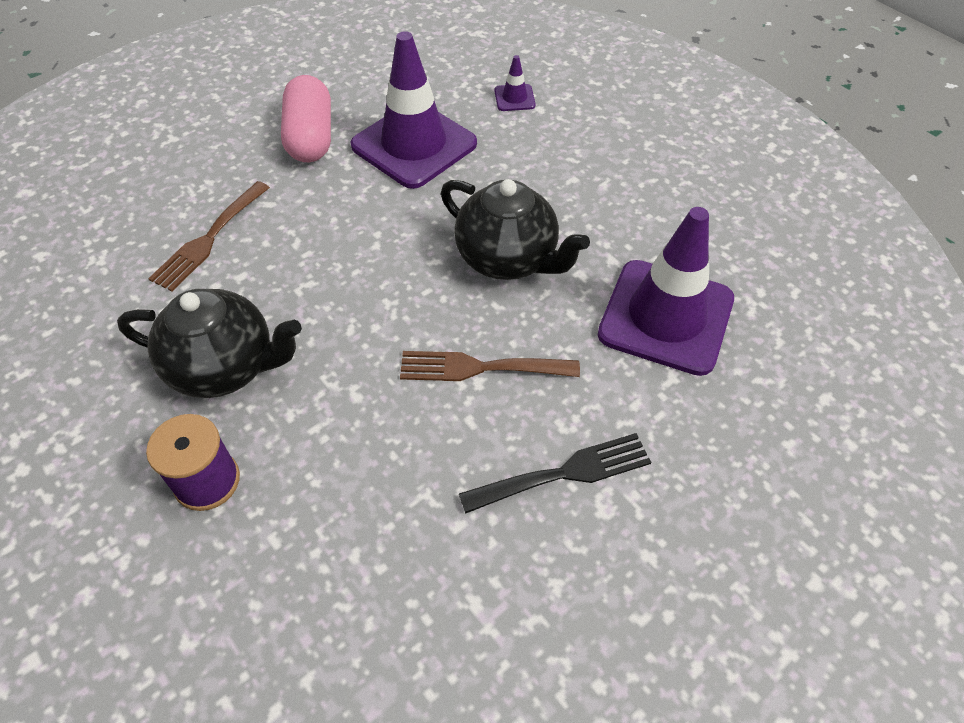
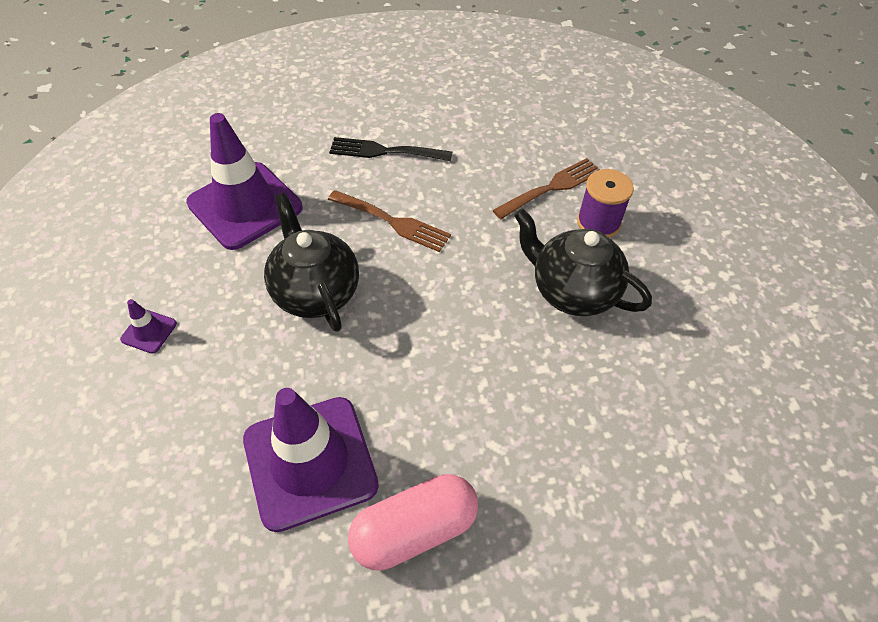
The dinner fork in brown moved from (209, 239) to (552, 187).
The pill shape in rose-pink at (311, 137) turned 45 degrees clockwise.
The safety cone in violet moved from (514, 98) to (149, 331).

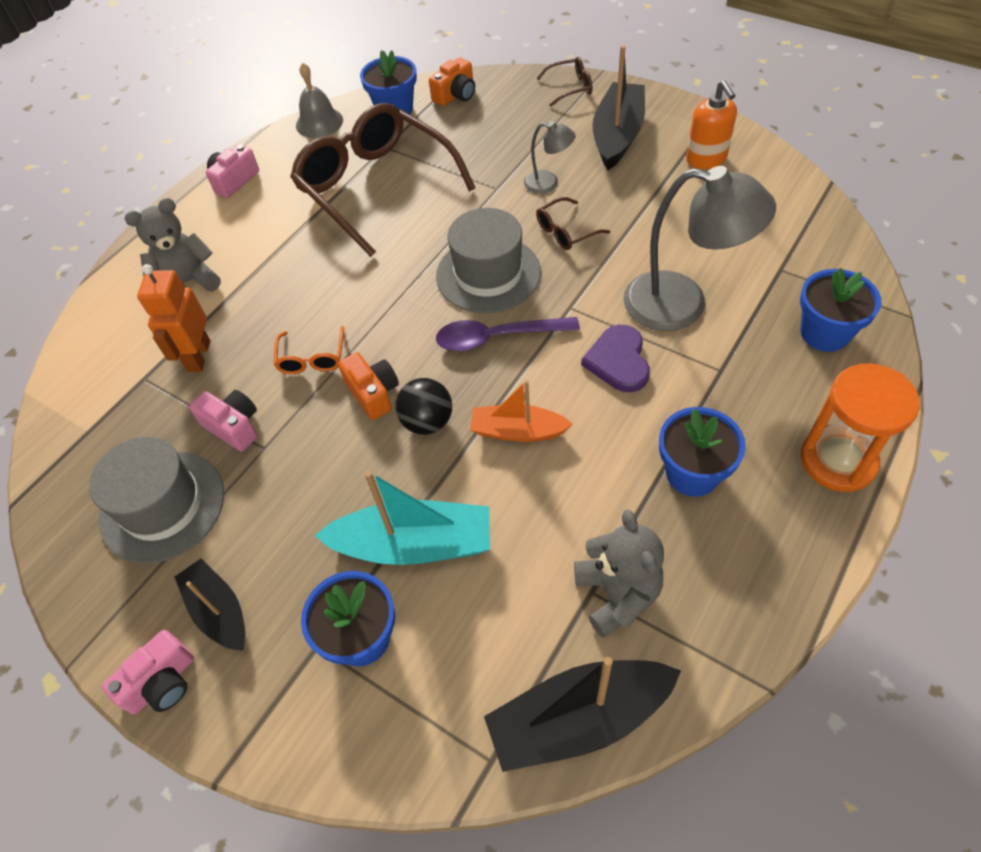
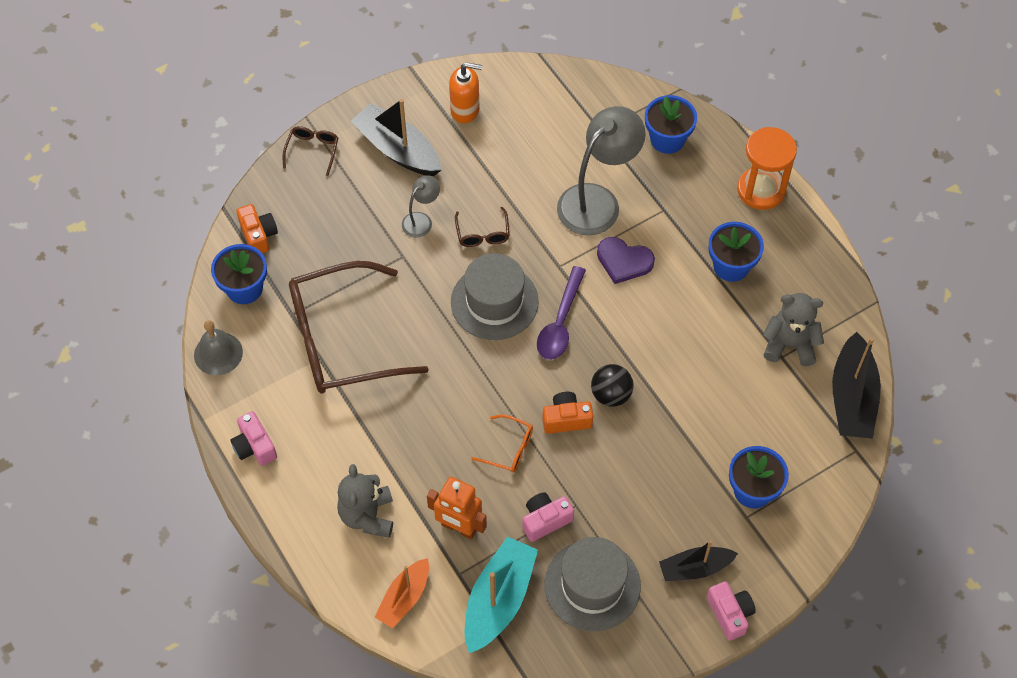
The sailboat in teal moved from (414, 544) to (498, 600).
The sailboat in orange moved from (517, 431) to (404, 598).

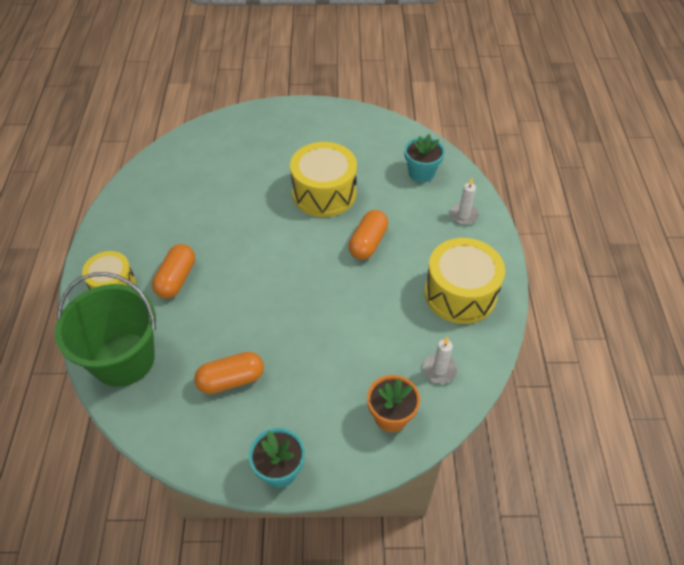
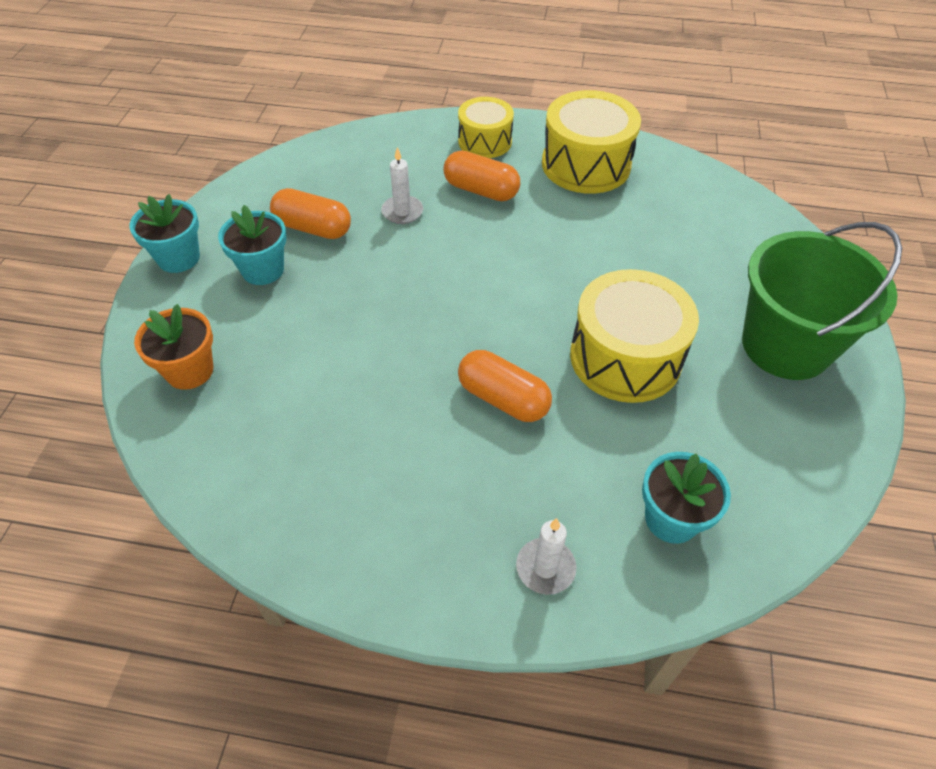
The sand bucket in emerald moved from (123, 359) to (785, 345).
The pill shape in orange at (231, 380) turned 60 degrees counterclockwise.
The candle in snow-white moved from (439, 370) to (402, 212).
The toy drum in bright yellow moved from (460, 293) to (586, 165).
The plant pot in teal at (263, 270) appeared.

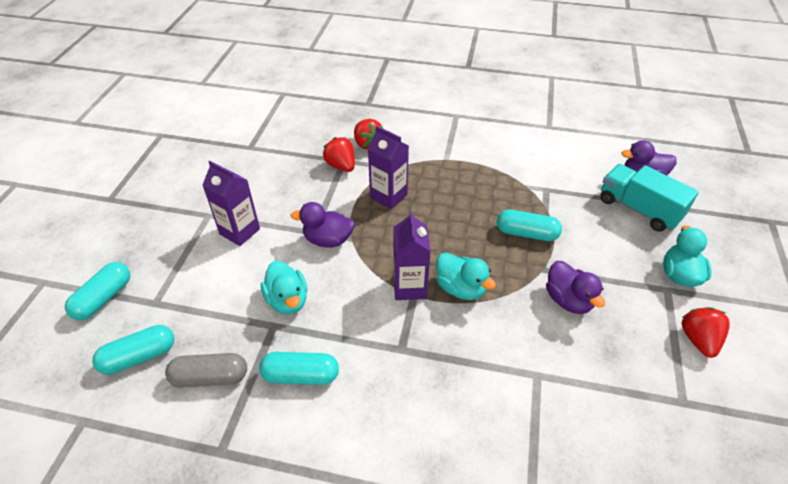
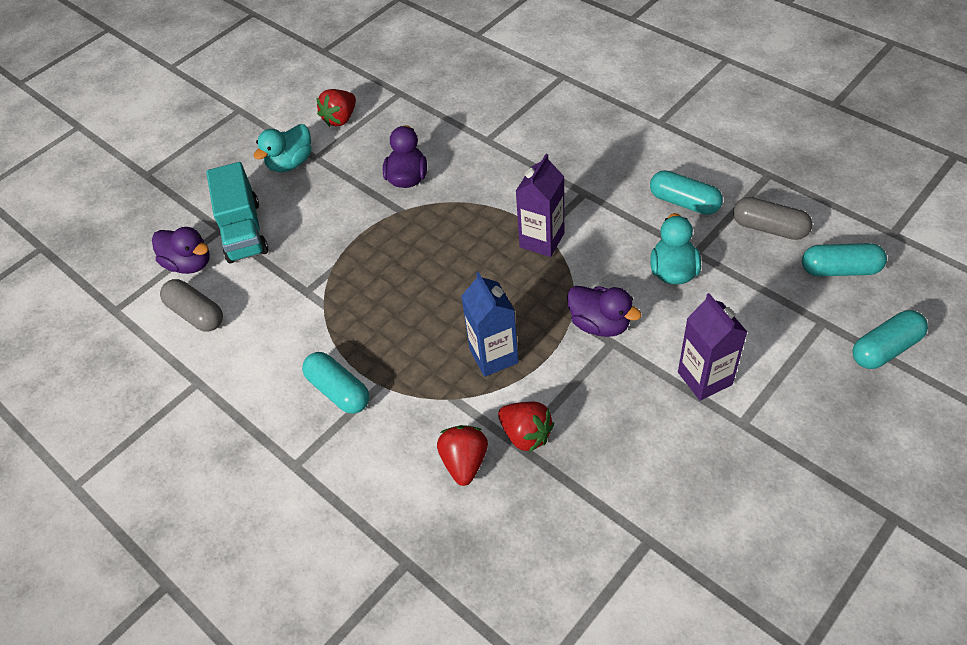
The toy strawberry in red at (341, 166) turned 45 degrees counterclockwise.
The milk carton in violet at (388, 196) became the milk carton in blue at (493, 356).
The duck in teal at (460, 288) disappeared.
The pill shape in teal moved from (526, 233) to (338, 391).
The pill shape in ash-grey at (196, 314) appeared.

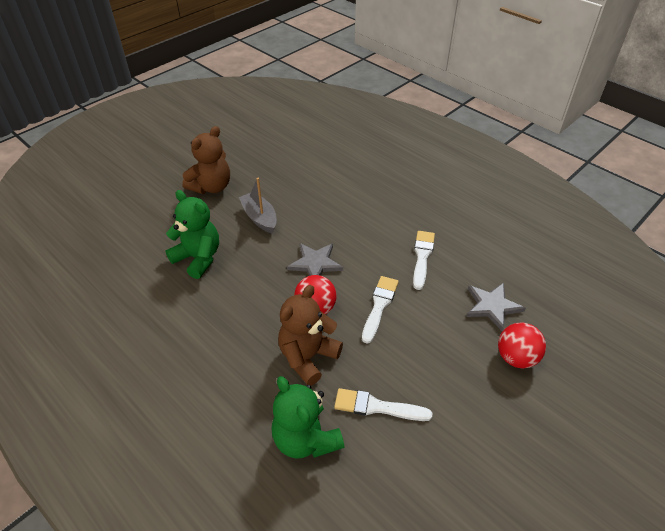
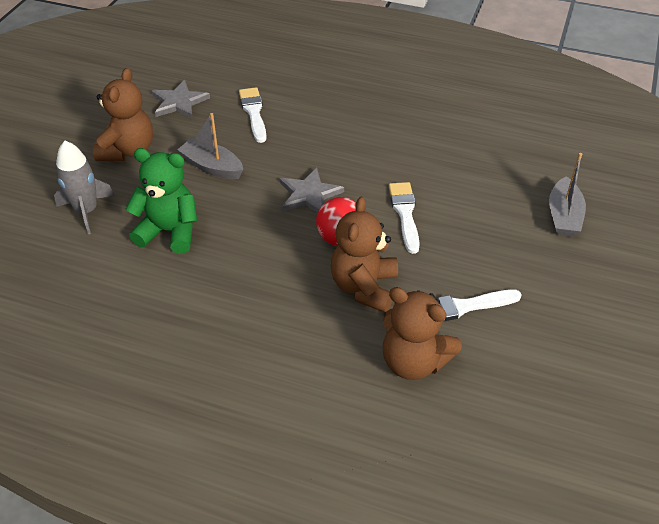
The teddy bear in emerald at (305, 439) became the teddy bear in brown at (414, 362).
The paint brush in snow-white moved from (422, 257) to (253, 112).
The five-pointed star in ash-grey moved from (492, 306) to (179, 102).
The sphere in red at (516, 357) was replaced by the sailboat in ash-grey at (563, 216).
The toy rocket in ash-grey at (86, 211) appeared.

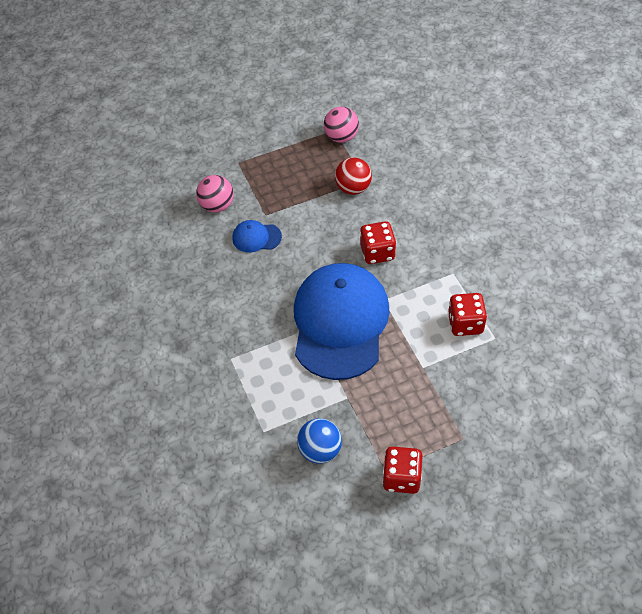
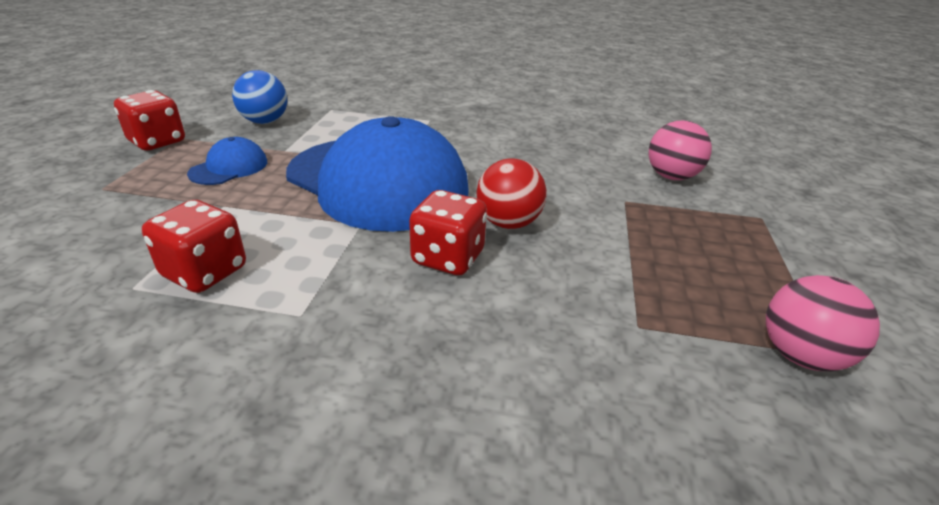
The baseball cap in blue moved from (256, 237) to (229, 167).
The sphere in red moved from (353, 188) to (508, 223).

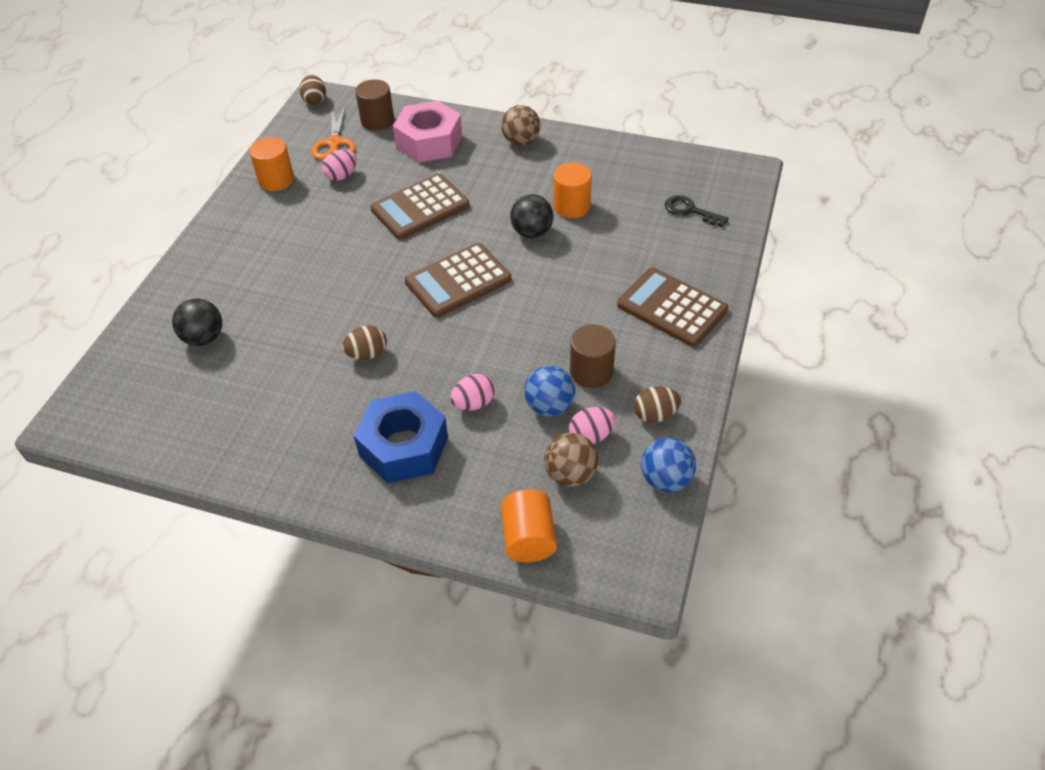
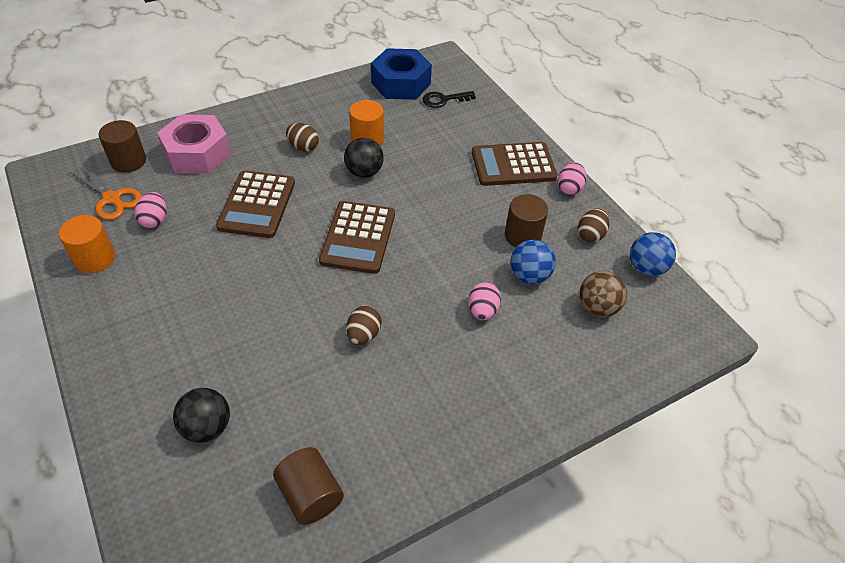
The egg shape in brown moved from (315, 101) to (303, 147).
The nut in blue moved from (403, 446) to (401, 83).
The sphere in brown at (521, 141) disappeared.
The cylinder in orange at (528, 538) disappeared.
The egg shape in rose-pink moved from (591, 436) to (569, 188).
The cylinder in brown at (310, 495) appeared.

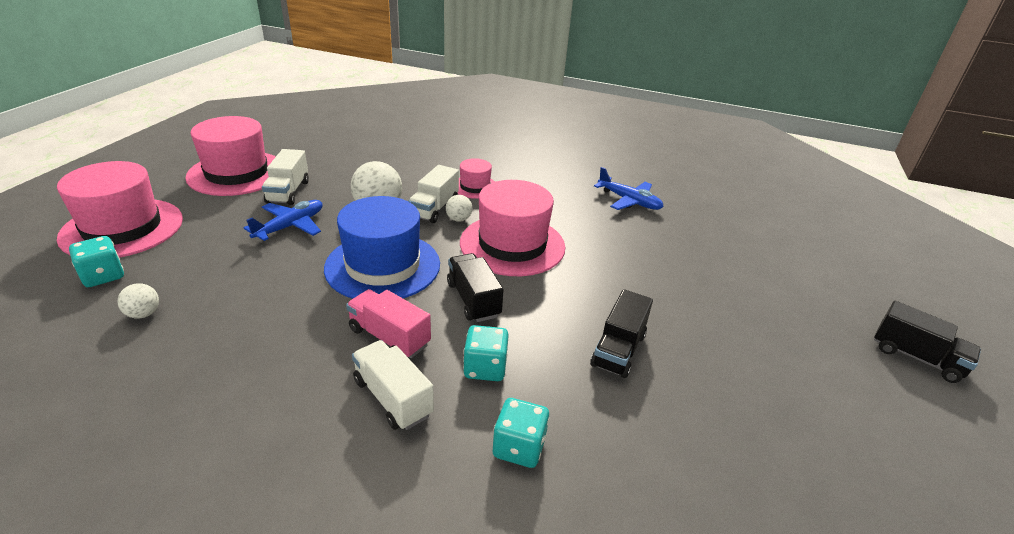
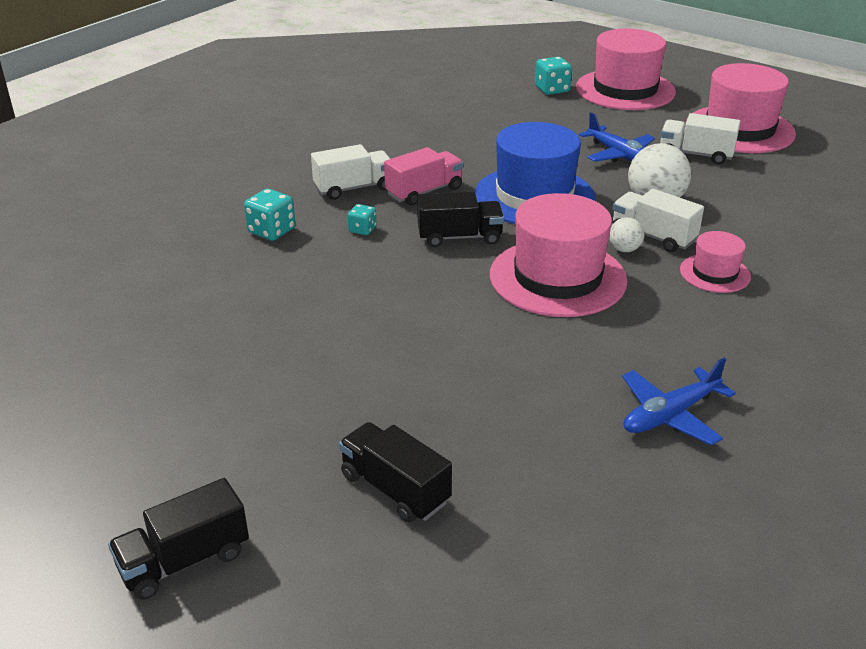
The sphere in snow-white at (144, 314) disappeared.
The game die in teal at (485, 368) changed to 0.62 times the size.
The toy truck in black moved from (618, 350) to (395, 489).

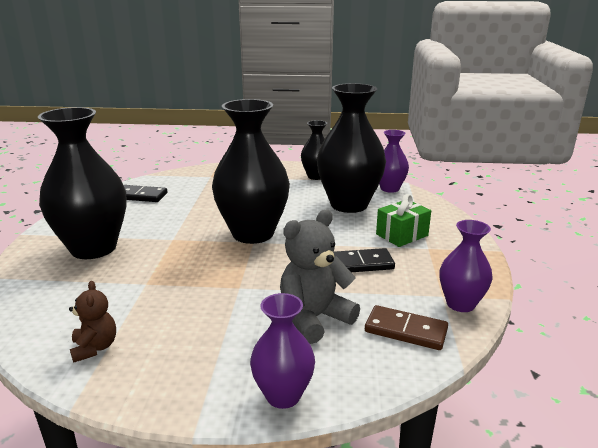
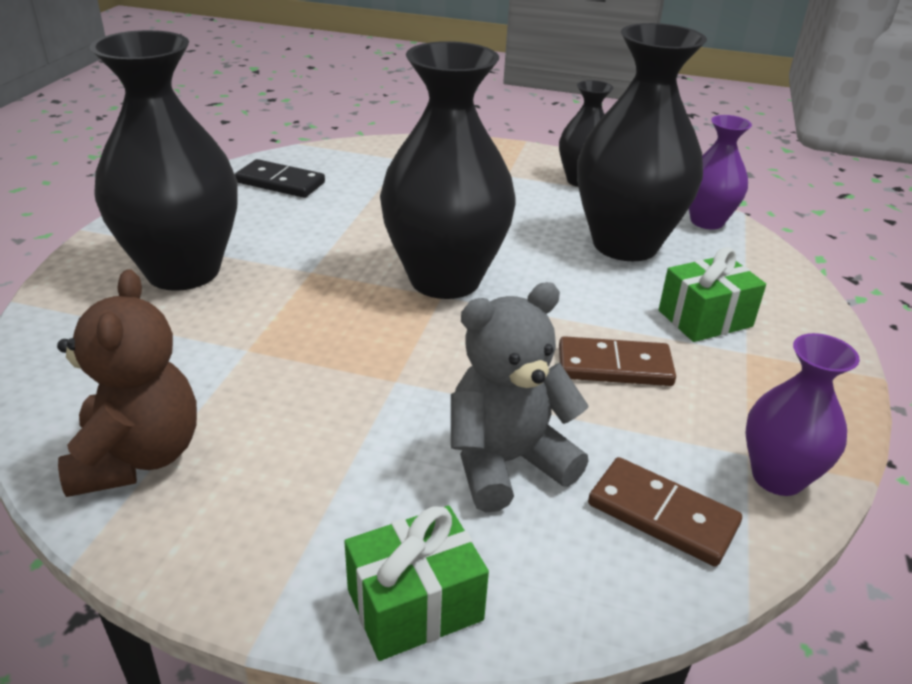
The teddy bear in brown at (95, 348) changed to 1.72 times the size.
The vase in violet at (283, 395) was replaced by the present in emerald at (415, 605).
The domino in black at (360, 264) became the domino in brown at (614, 366).

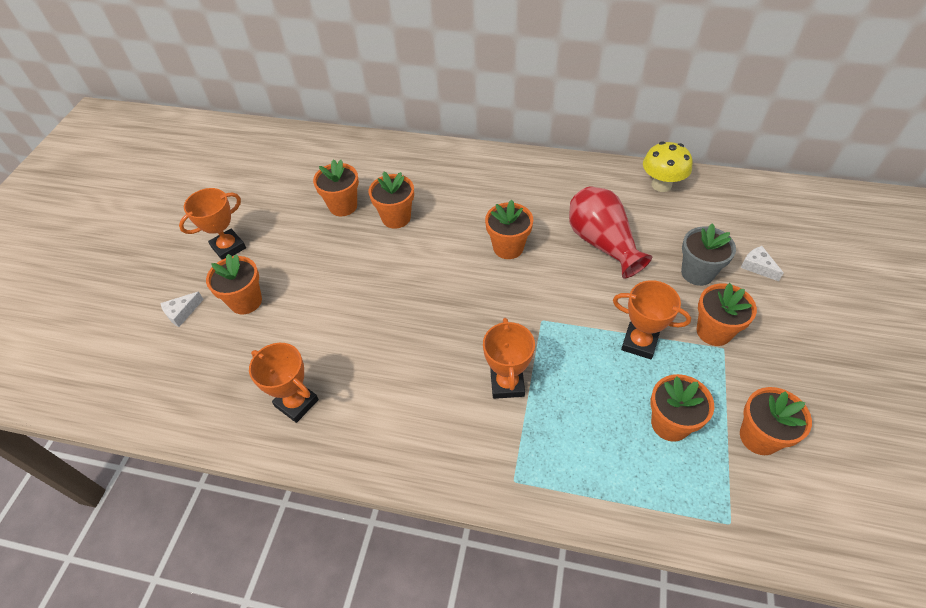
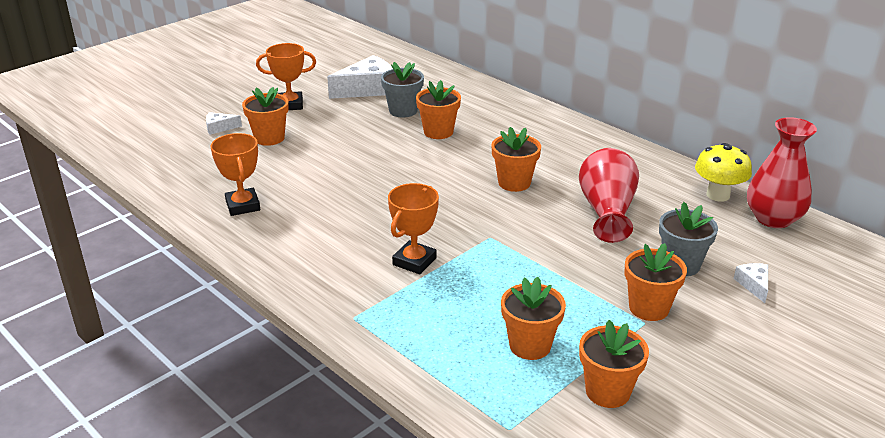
The plant pot in orange at (343, 206) became the plant pot in ash-grey at (403, 111).
The prize cup in orange at (639, 343) disappeared.
The cheese in snow-white at (368, 89) appeared.
The vase in red at (773, 219) appeared.

